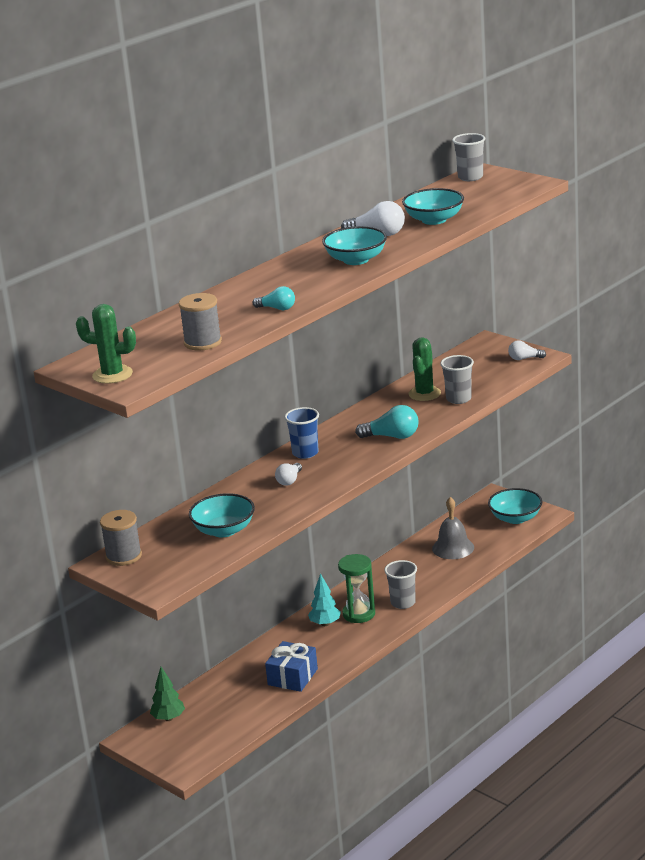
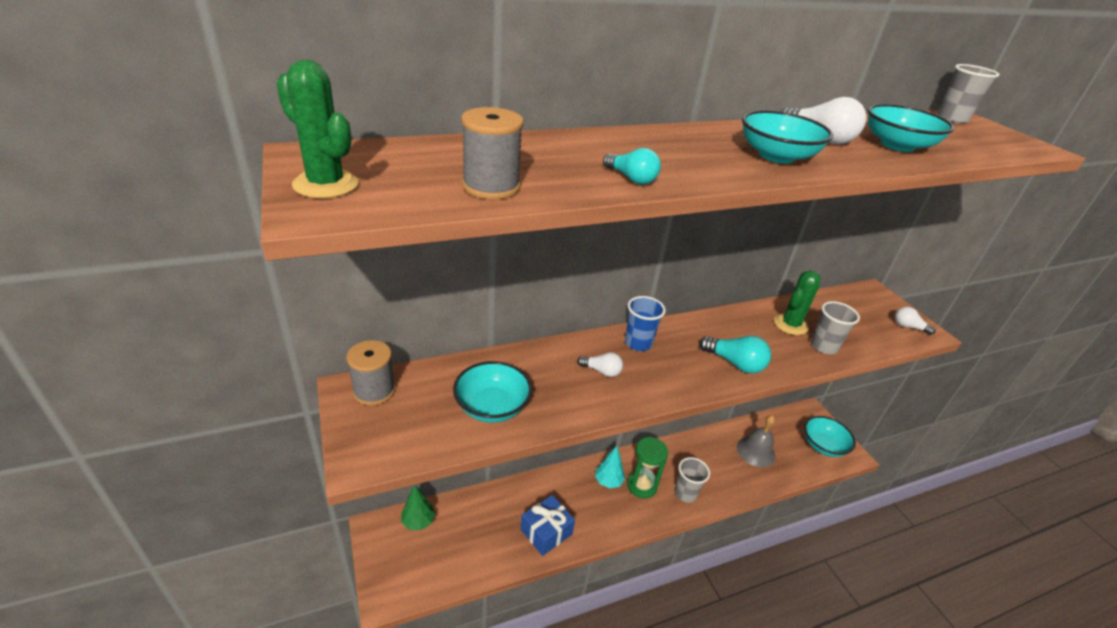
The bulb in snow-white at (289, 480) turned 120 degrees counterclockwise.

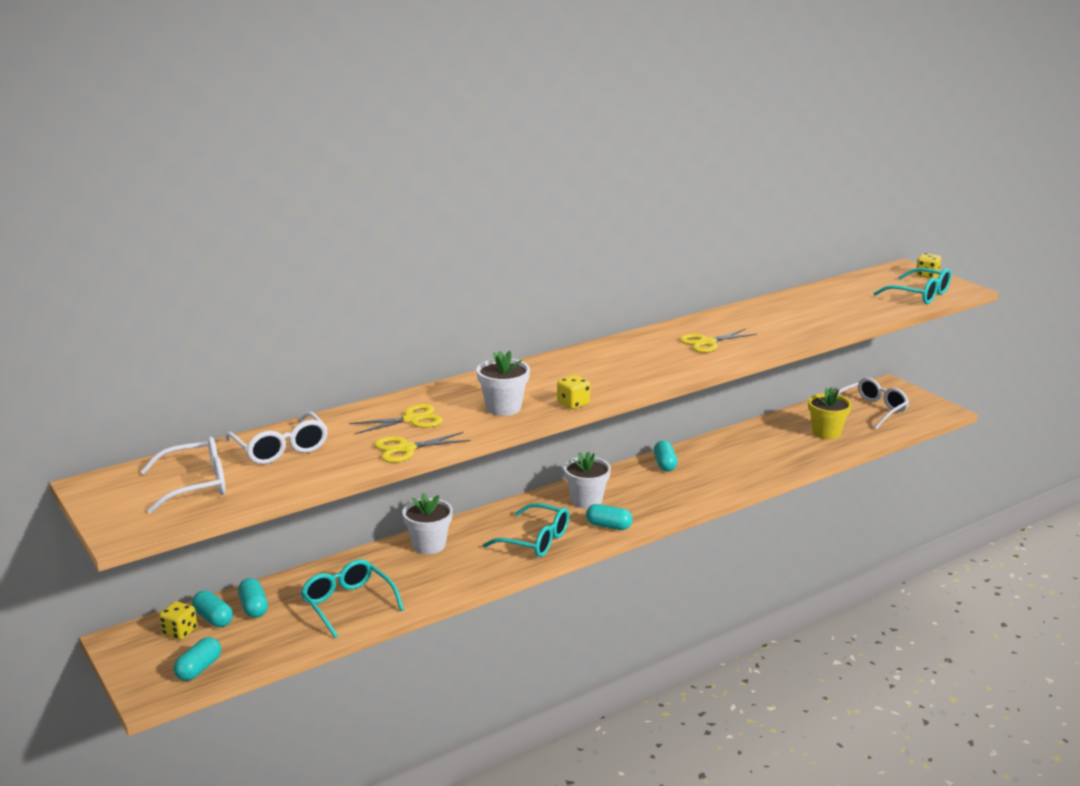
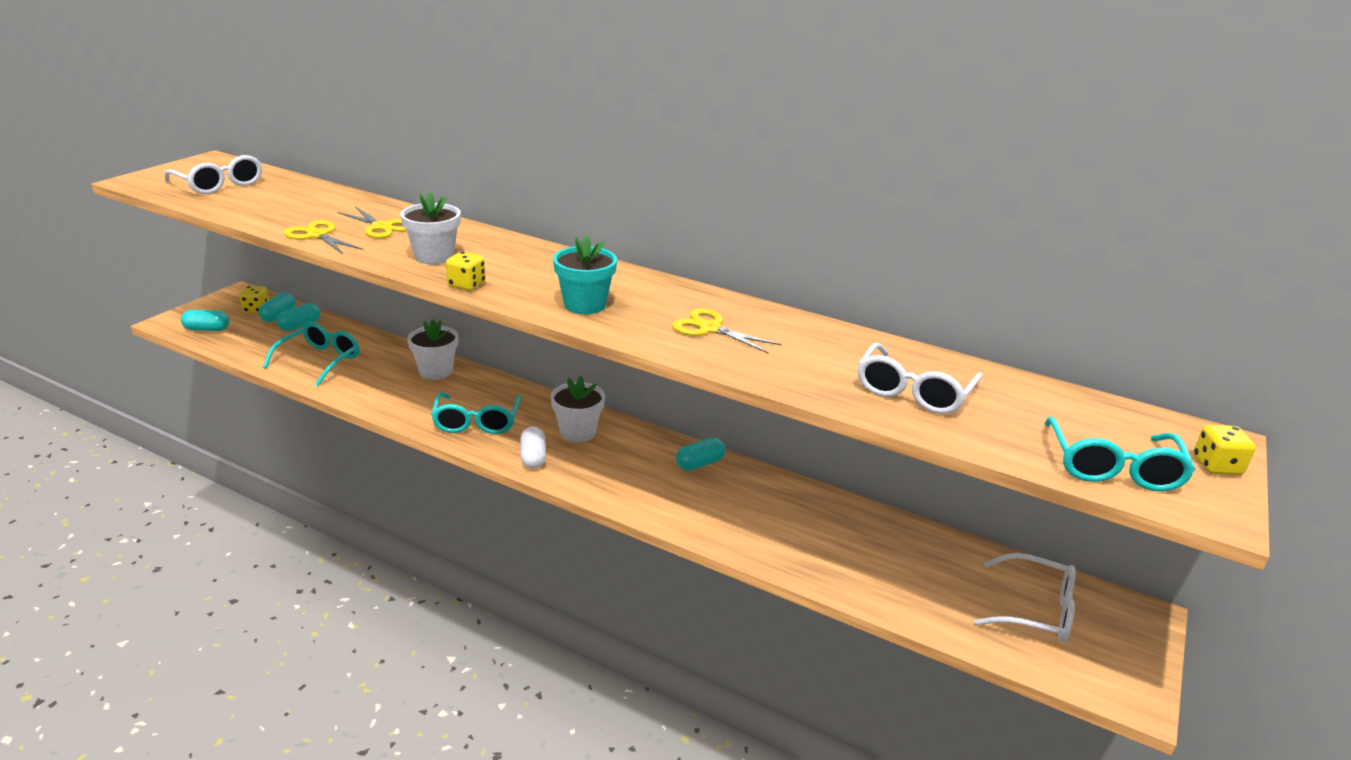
The eyeglasses in snow-white moved from (281, 449) to (913, 392).
The pill shape in teal at (608, 526) became the pill shape in snow-white at (533, 457).
The plant pot in bright yellow at (826, 433) disappeared.
The plant pot in teal at (584, 305) appeared.

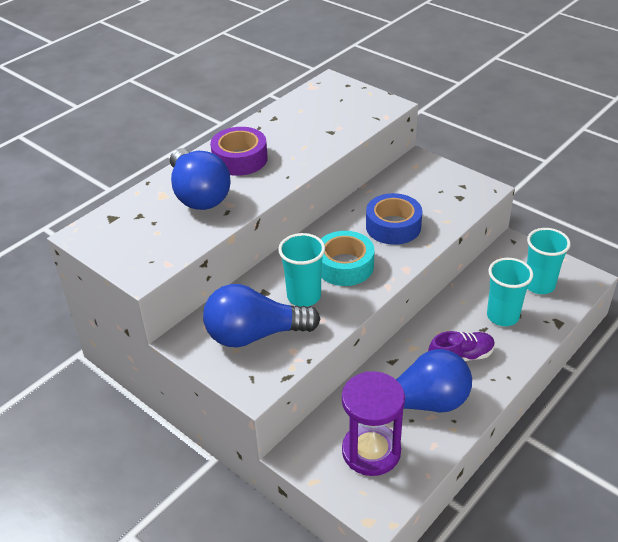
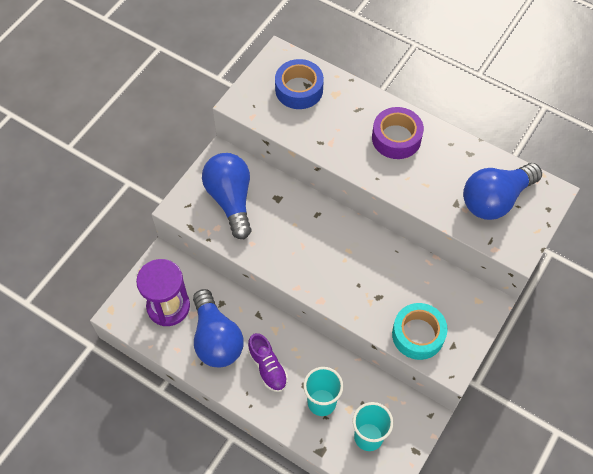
The bulb in blue moved from (199, 195) to (495, 200).
The beaker in teal at (304, 296) disappeared.
The tape in teal moved from (344, 266) to (418, 334).
The tape in blue moved from (393, 226) to (299, 89).

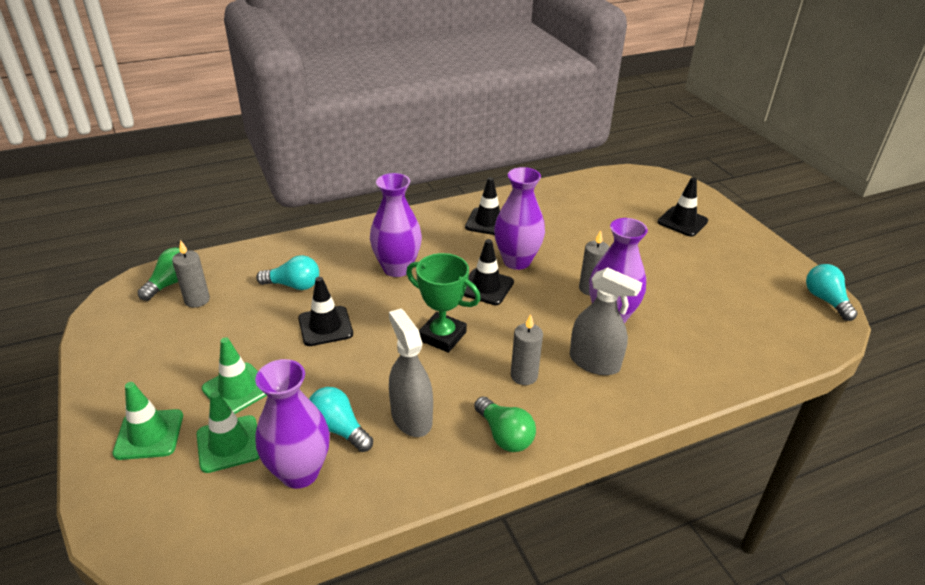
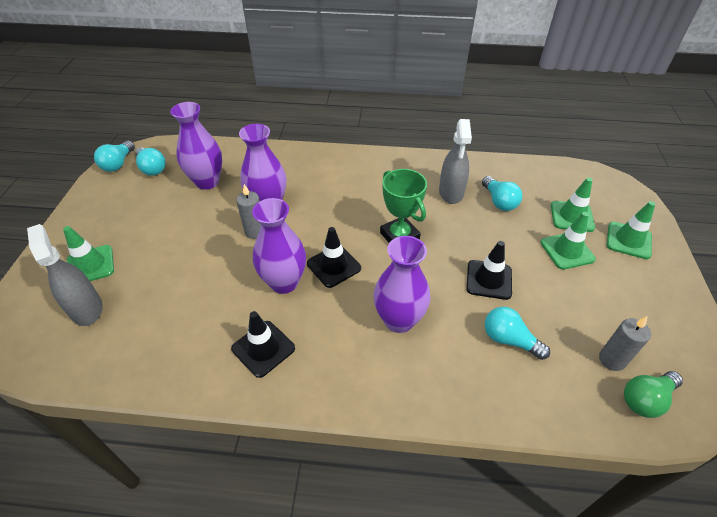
The vase in violet moved from (299, 472) to (207, 182).
The bulb in emerald at (504, 435) disappeared.
The candle in ash-grey at (524, 376) disappeared.
The spray cleaner in ash-grey moved from (594, 362) to (86, 309).
The safety cone in black at (682, 222) became the safety cone in emerald at (90, 265).
The bulb in teal at (152, 168) appeared.

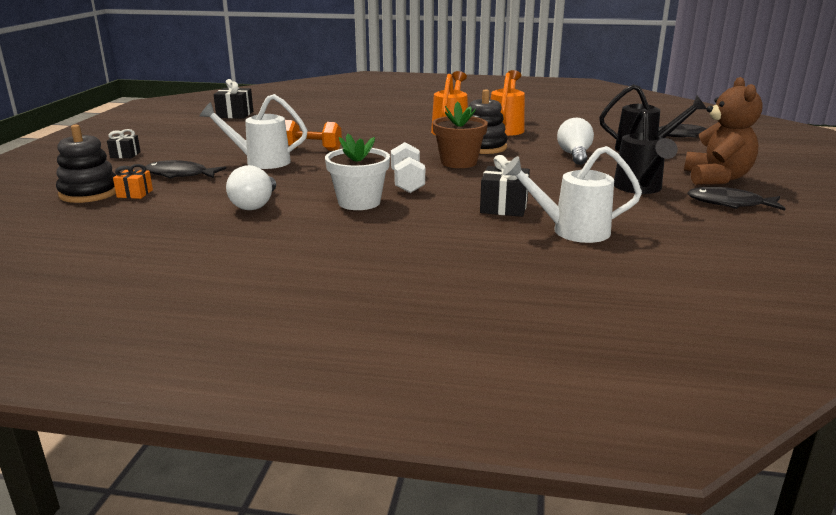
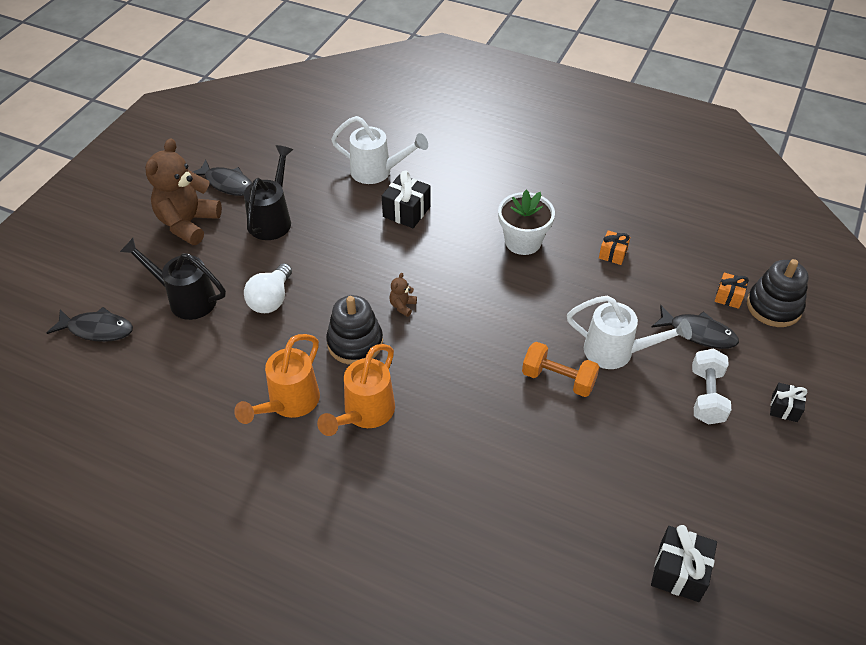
The bulb in snow-white at (255, 205) was replaced by the present in orange at (613, 254).
The dumbbell in snow-white moved from (407, 182) to (706, 396).
The plant pot in brown at (458, 162) was replaced by the teddy bear in brown at (402, 306).

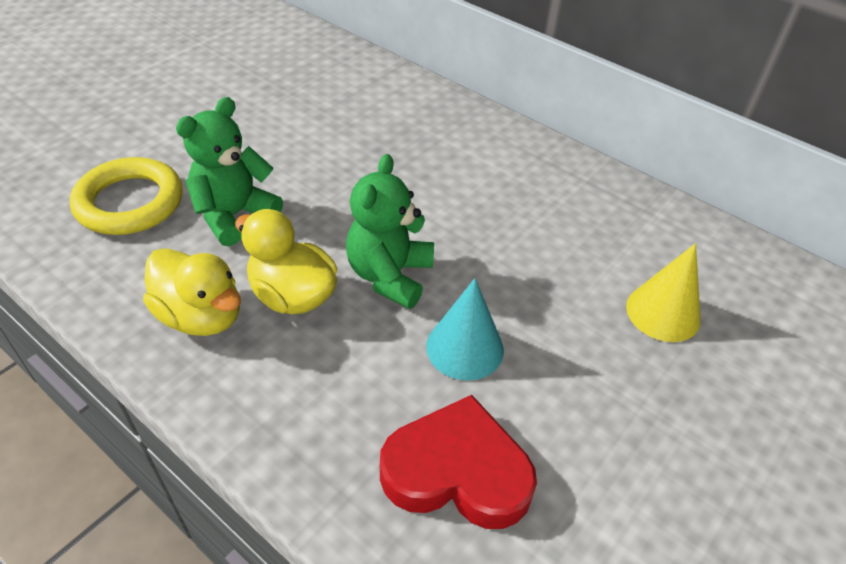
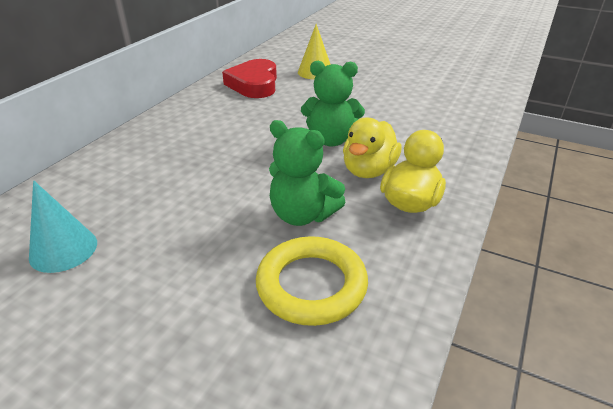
The heart in red moved from (457, 471) to (254, 84).
The cone shape in teal moved from (465, 348) to (63, 249).

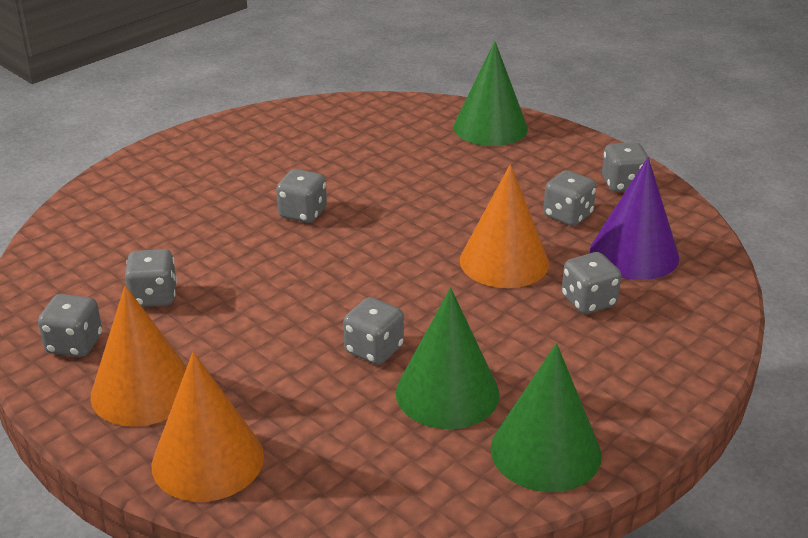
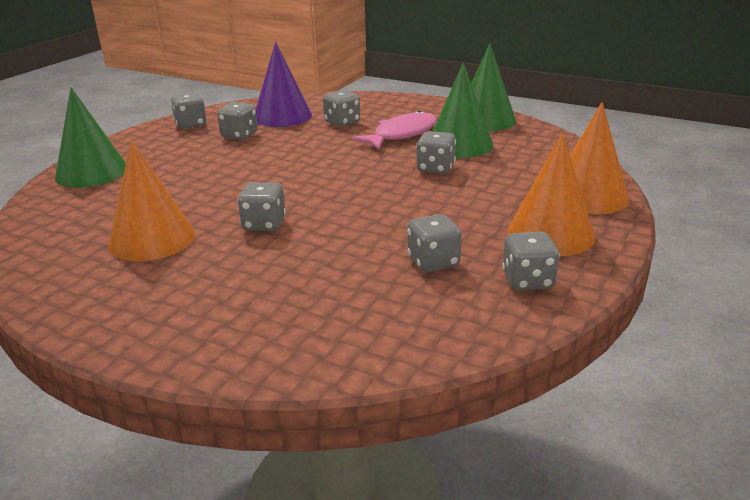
The cone shape in orange moved from (504, 261) to (152, 239).
The fish in rose-pink at (401, 134) appeared.

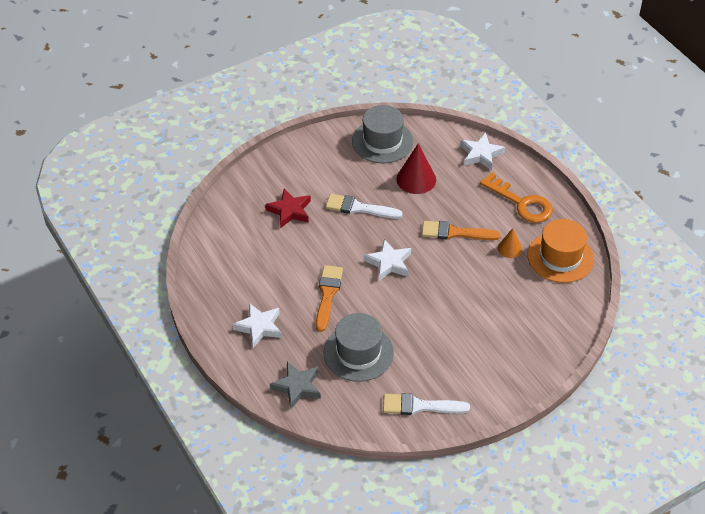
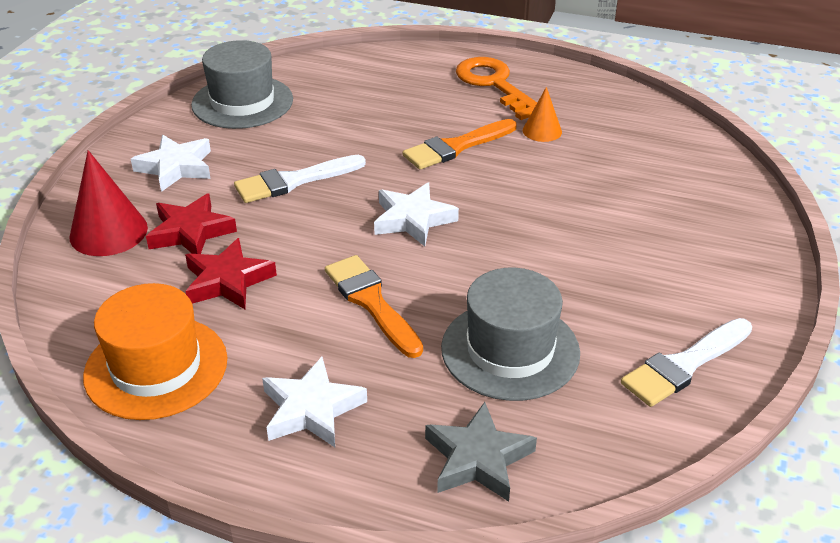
The cone shape in red moved from (416, 179) to (108, 232).
The five-pointed star in snow-white moved from (481, 154) to (176, 167).
The latchkey in orange at (522, 203) turned 120 degrees counterclockwise.
The tall hat in orange moved from (560, 257) to (156, 367).
The five-pointed star in red at (227, 281) appeared.

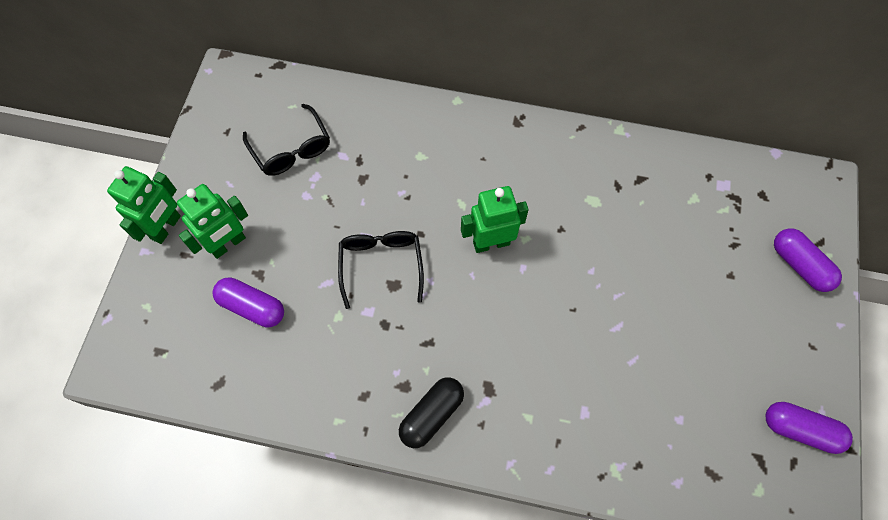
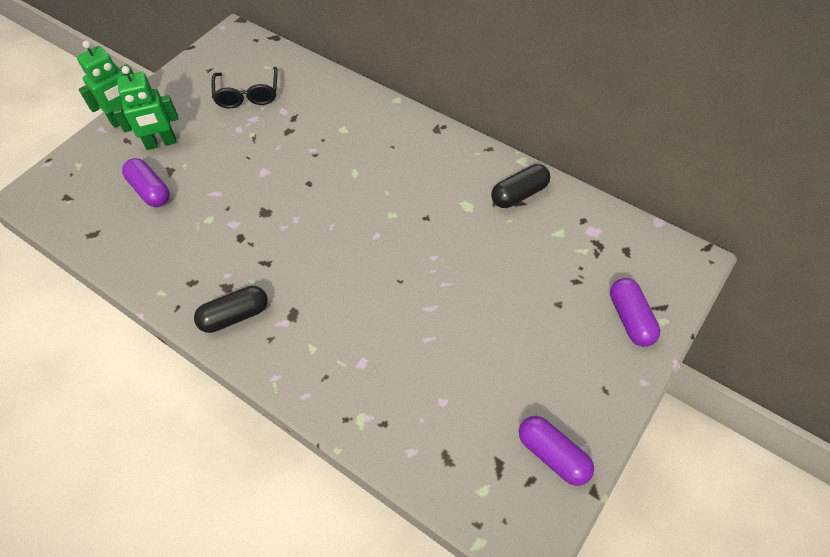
The eyeglasses in black at (381, 266) disappeared.
The robot in emerald at (491, 243) disappeared.
The pill shape in black at (519, 194) appeared.

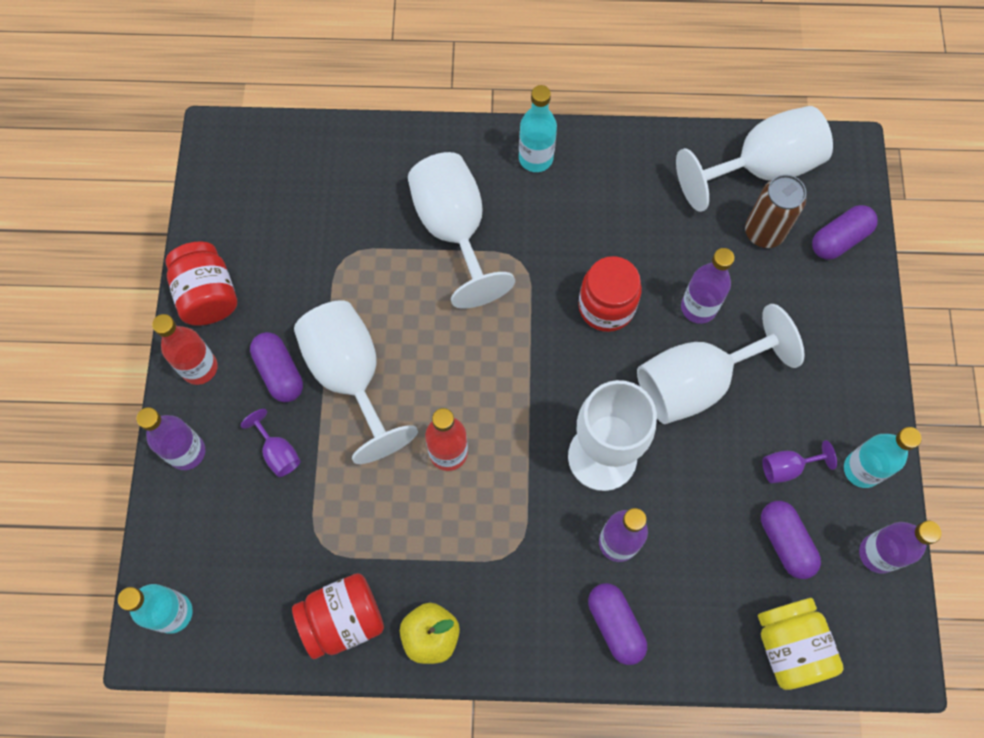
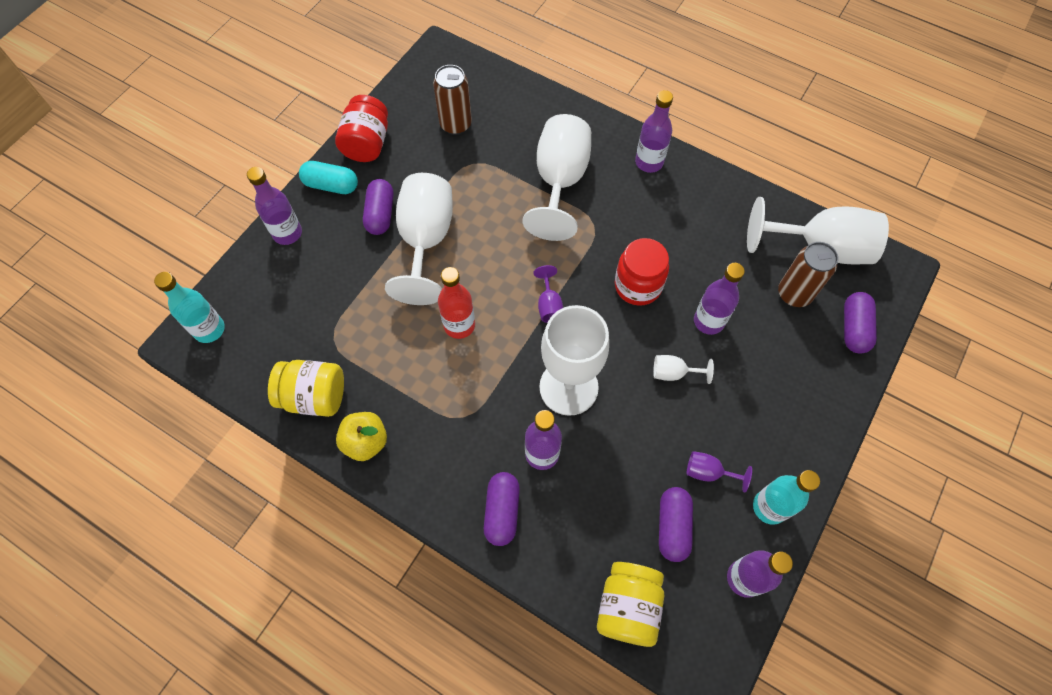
The drink bottle in red at (199, 368) was replaced by the pill shape in teal at (331, 185).
The chalice in violet moved from (278, 452) to (549, 305).
The jam jar in red at (343, 619) became the jam jar in bright yellow at (314, 396).
The drink bottle in teal at (535, 158) became the drink bottle in violet at (649, 162).
The chalice in snow-white at (696, 382) changed to 0.43 times the size.
The pill shape in violet at (839, 239) turned 75 degrees counterclockwise.
The soda can in brown at (455, 124) appeared.

